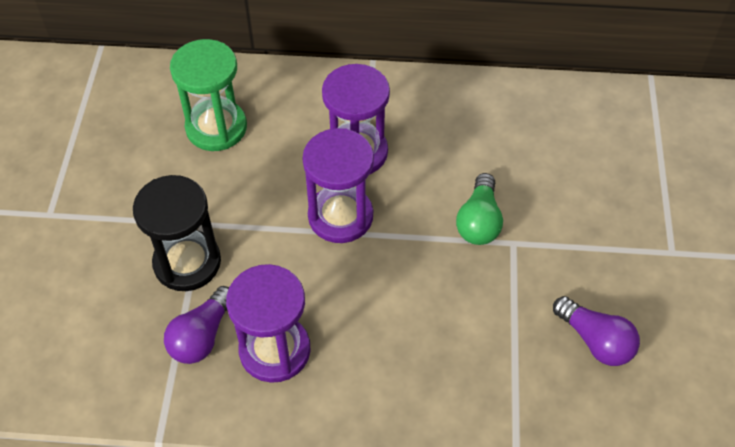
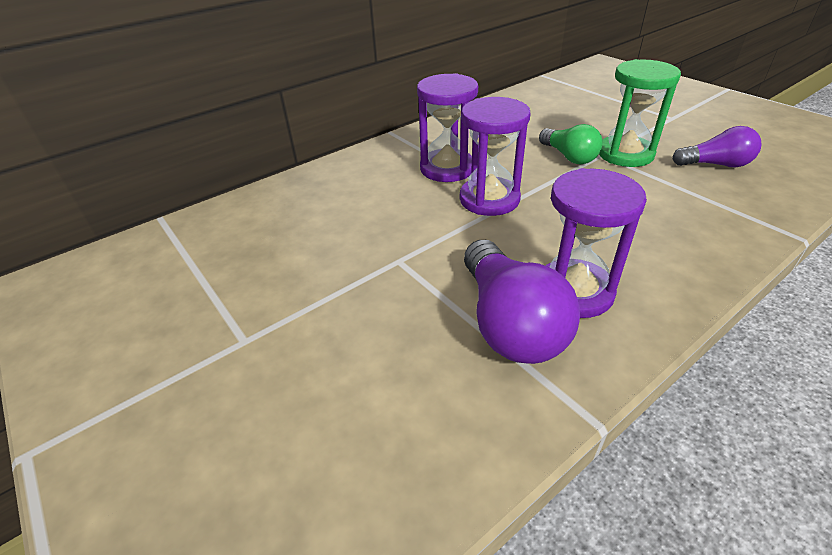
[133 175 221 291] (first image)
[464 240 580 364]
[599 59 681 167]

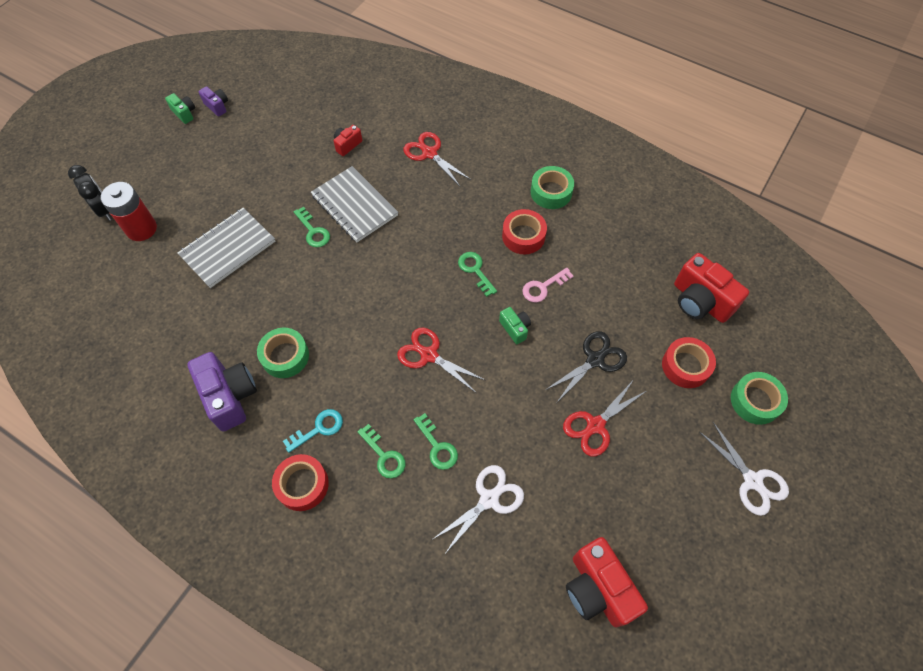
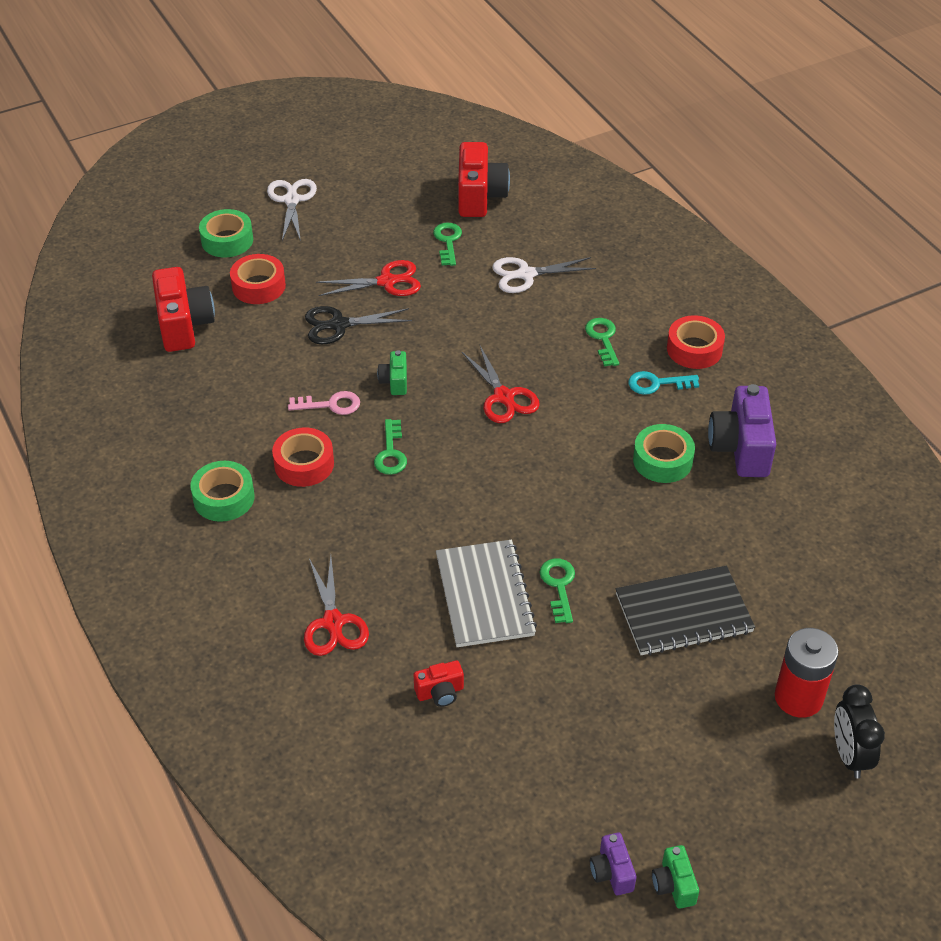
[616 566 755 655]
[433 223 462 266]

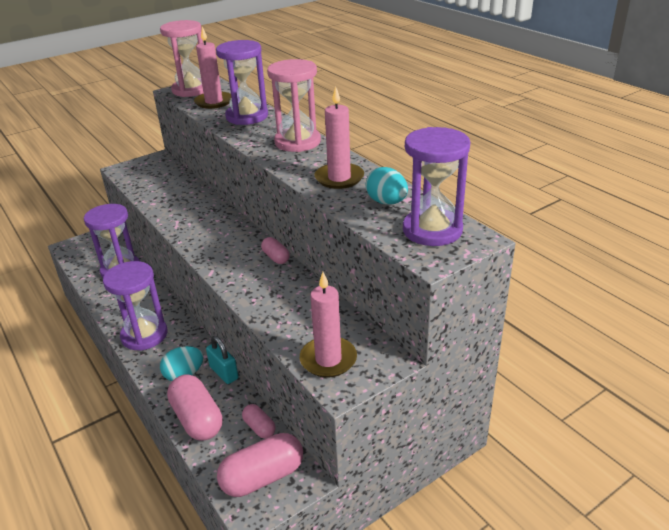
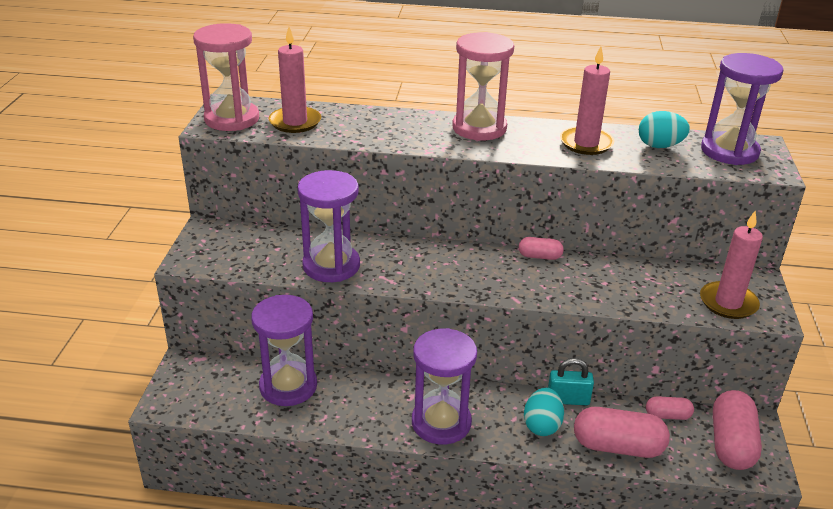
[297 170 360 282]

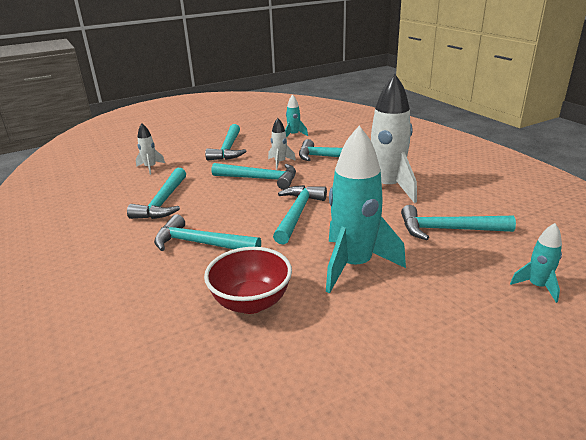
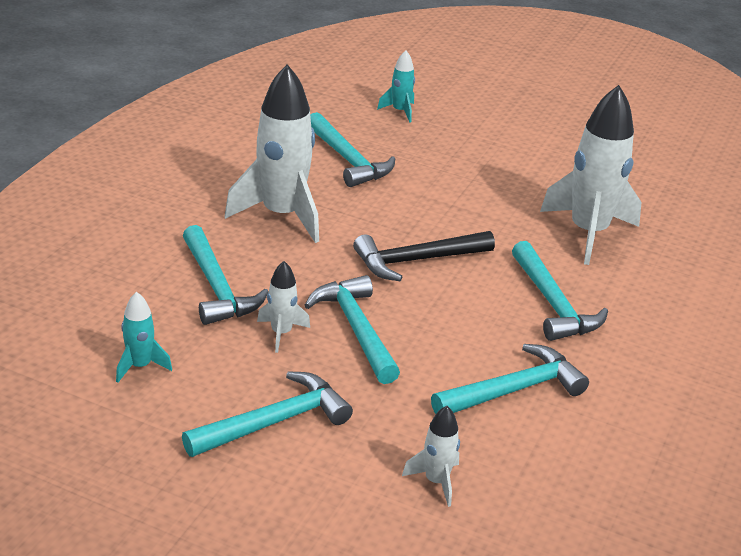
[540 85 642 265]
[353 231 495 281]
[326 126 406 293] (first image)

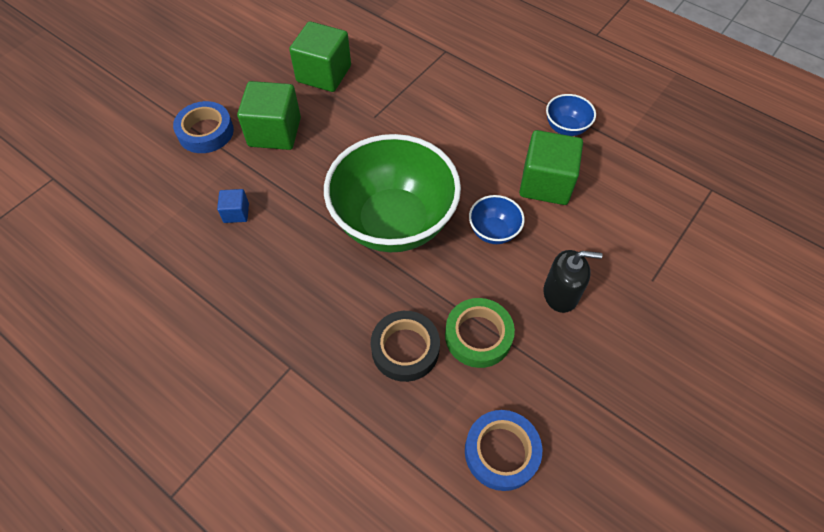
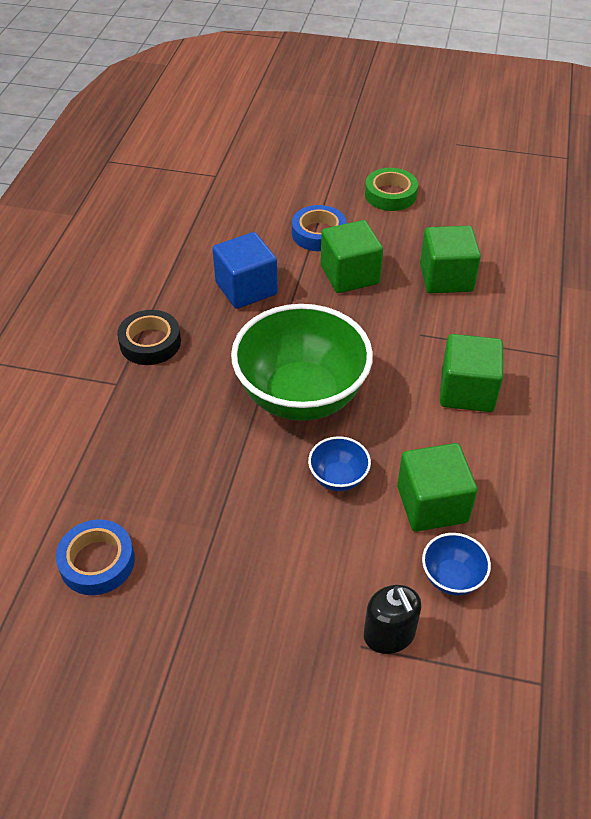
[212 232 278 309]
[117 310 181 365]
[365 168 418 211]
[364 585 421 654]
[422 533 491 595]
[440 334 503 412]

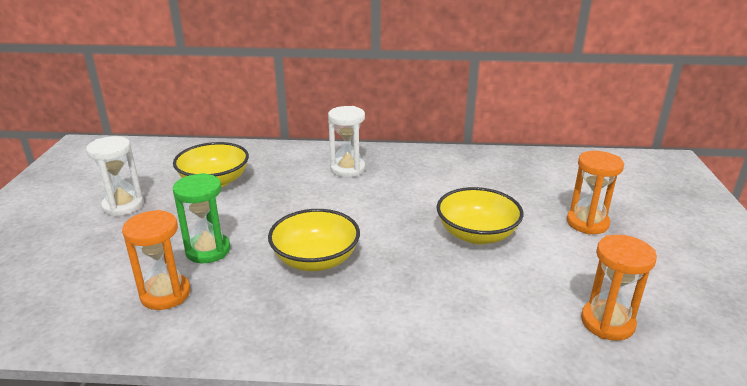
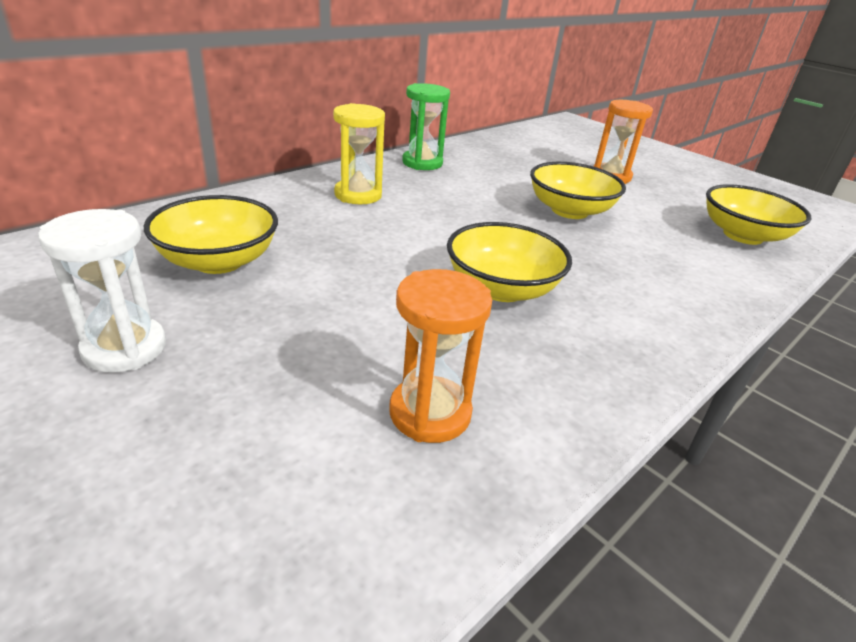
[402 83 450 170]
[333 103 385 204]
[706 184 811 245]

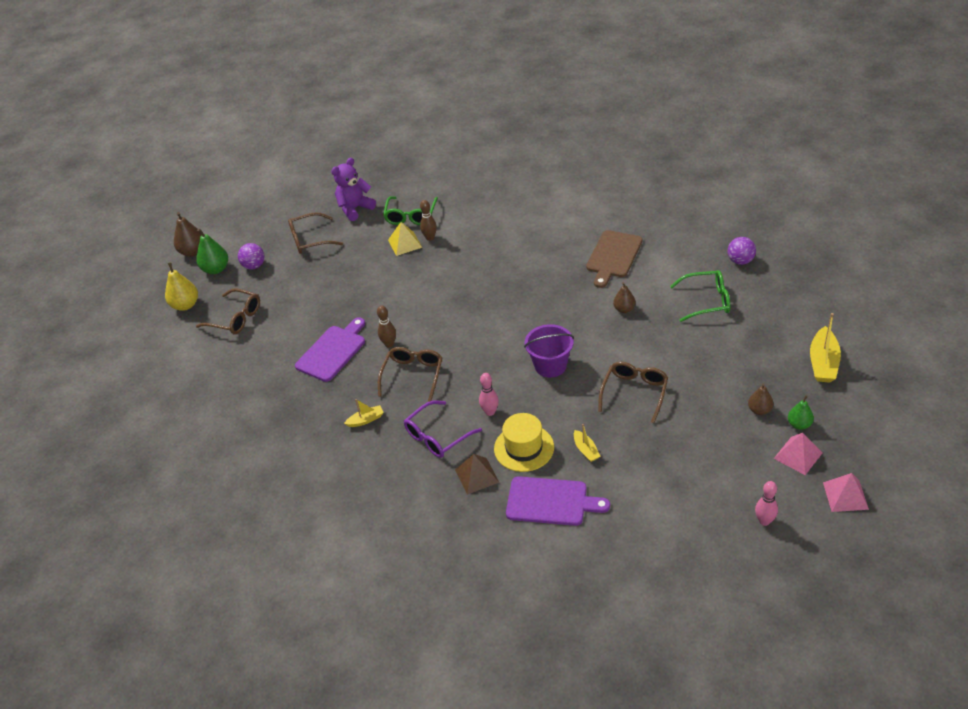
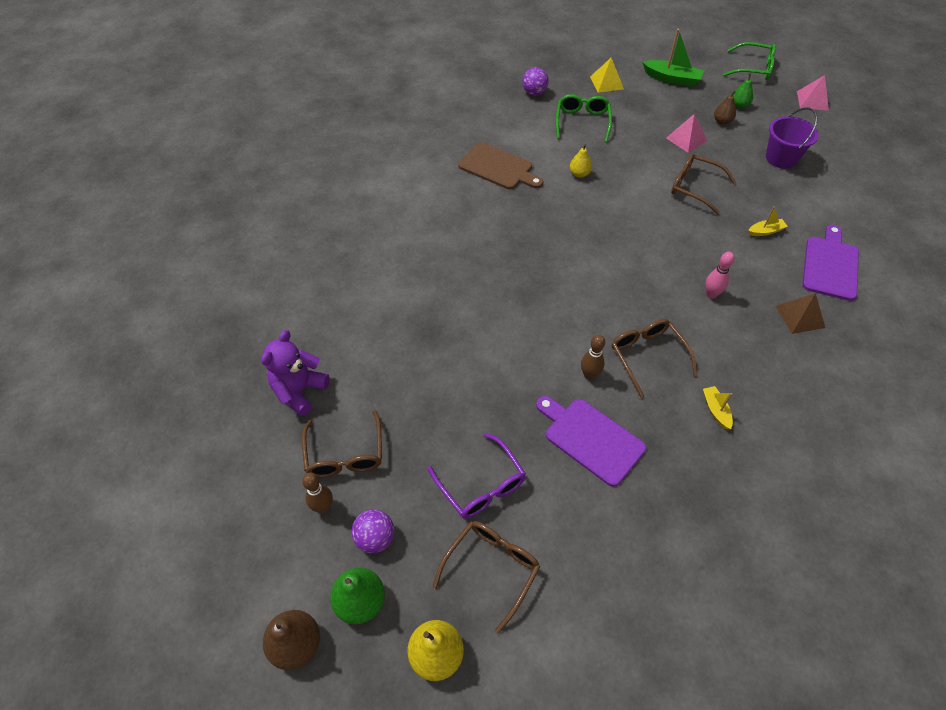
[261 330 330 417]
[611 319 697 398]
[723 42 776 80]
[590 58 624 93]
[428 433 526 519]
[302 473 333 513]
[494 413 554 472] (first image)
[766 107 819 169]
[570 144 592 178]
[755 481 778 526] (first image)
[666 114 707 153]
[642 29 704 87]

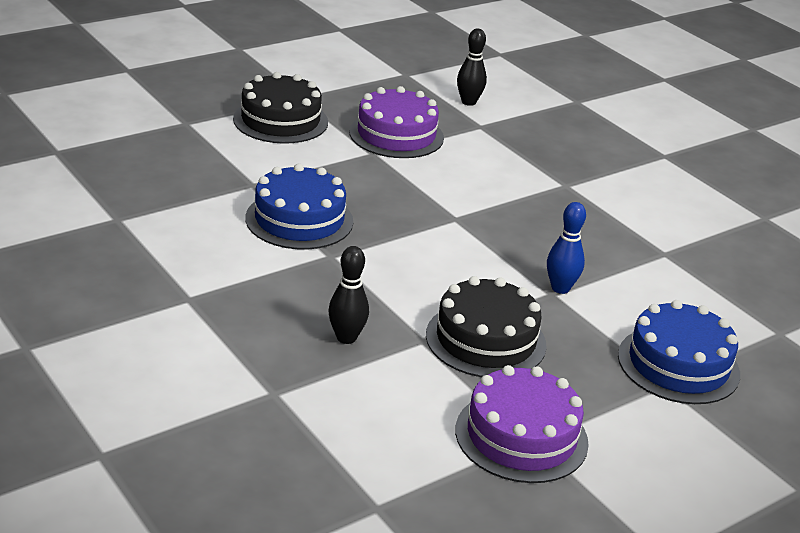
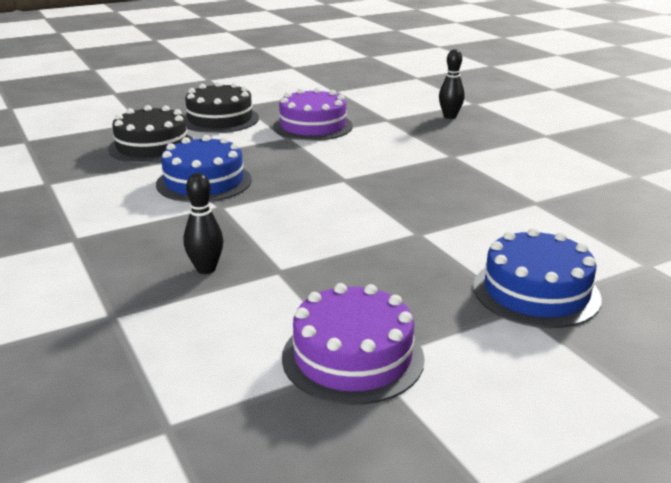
[108 105 194 163]
[439 49 465 119]
[547 202 586 294] (first image)

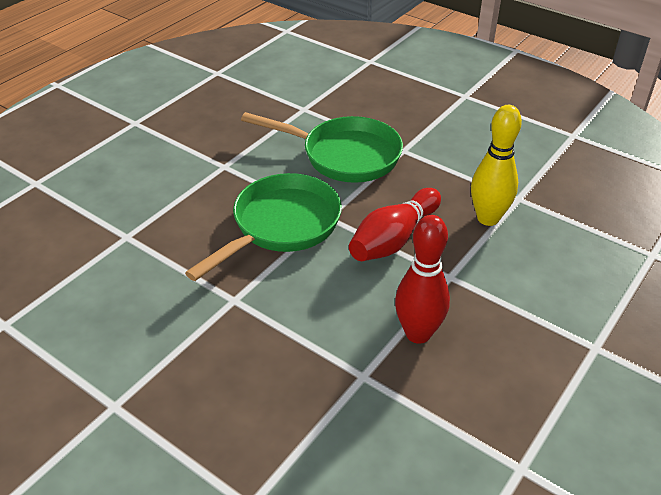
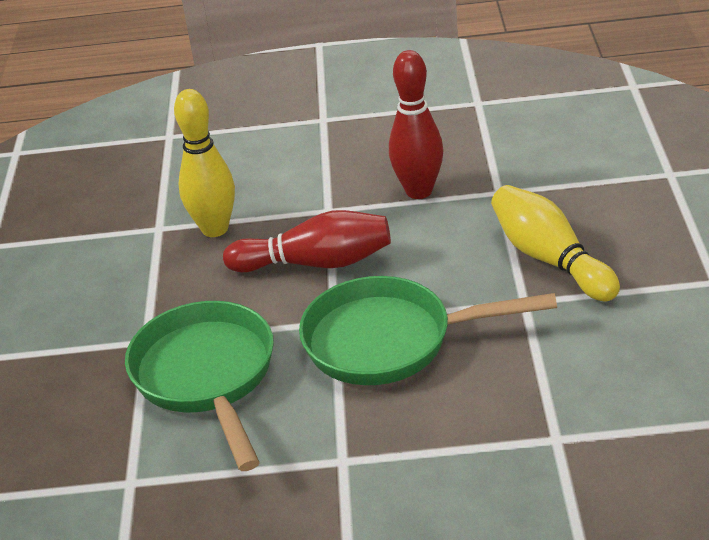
[491 185 620 302]

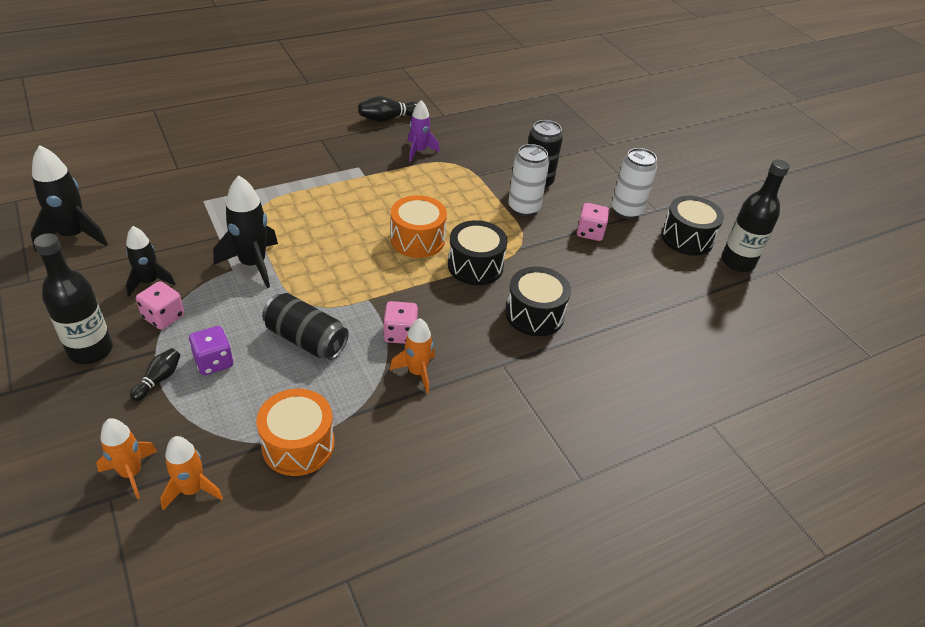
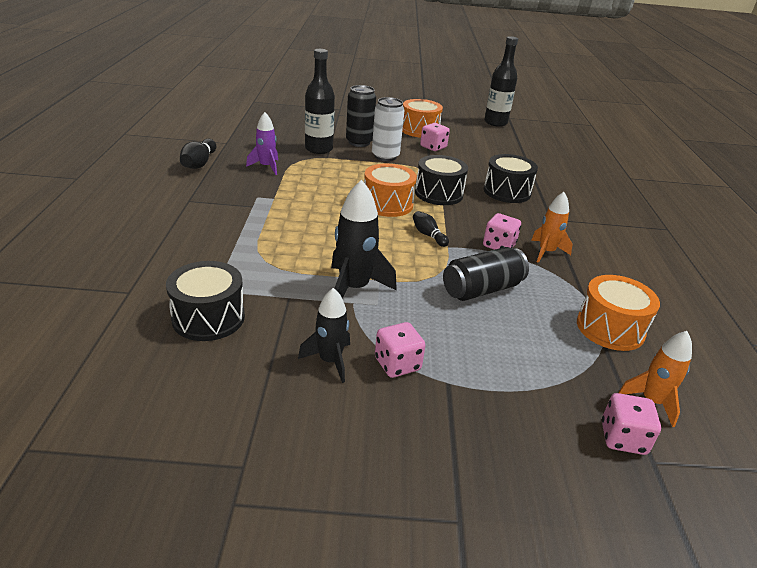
[30 145 108 252] (first image)
[305 49 335 154]
[602 393 661 455]
[413 211 449 247]
[189 326 233 375] (first image)
[402 99 443 138]
[166 261 245 341]

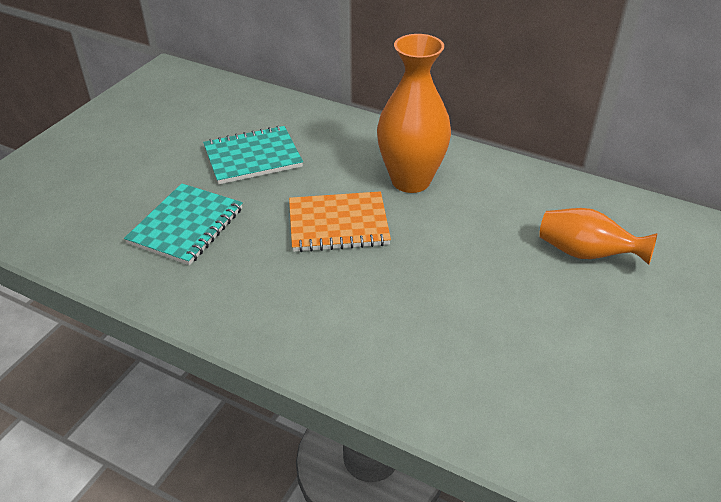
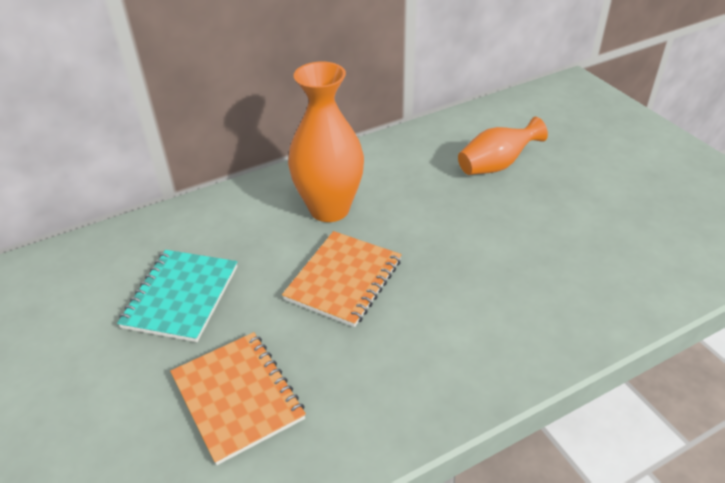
[170 332 306 465]

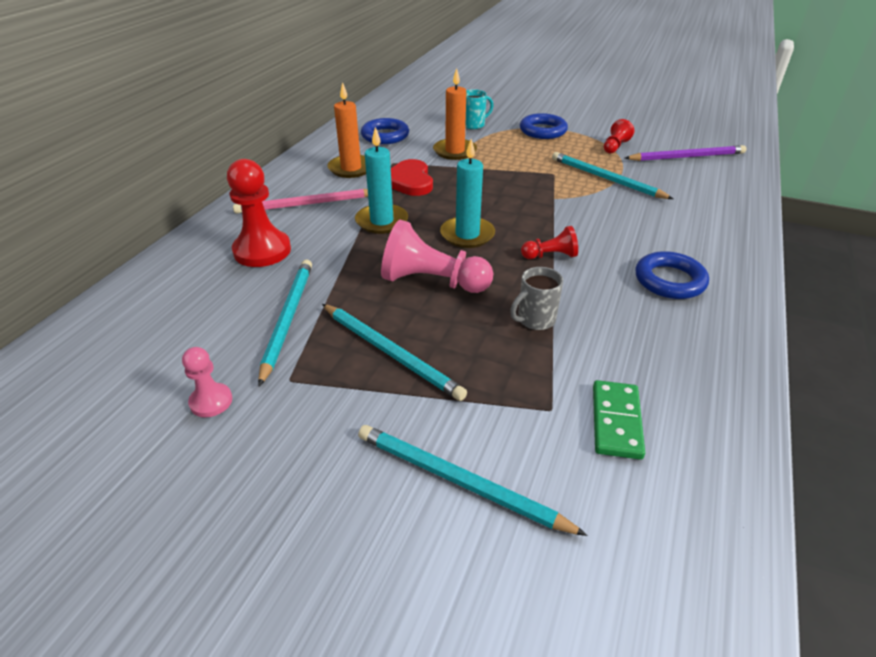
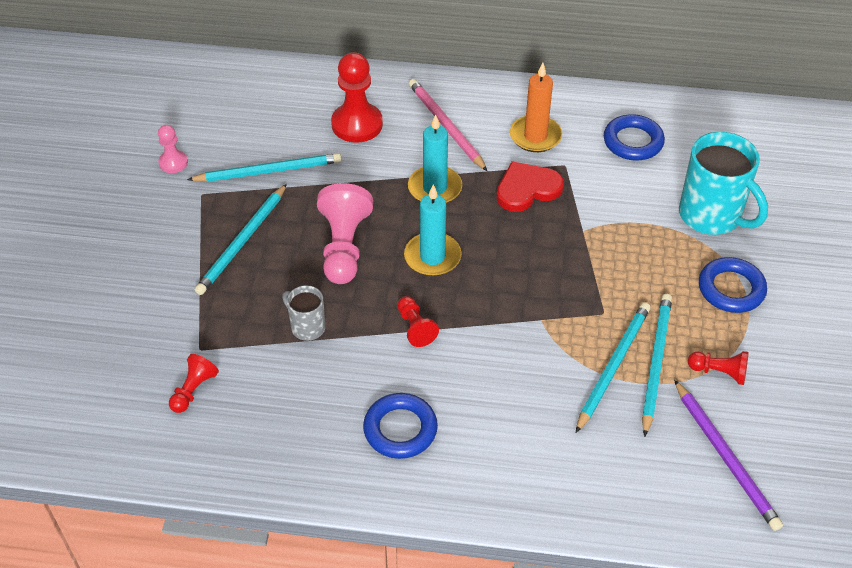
[642 294 672 437]
[433 68 477 160] (first image)
[679 132 768 235]
[169 354 219 413]

